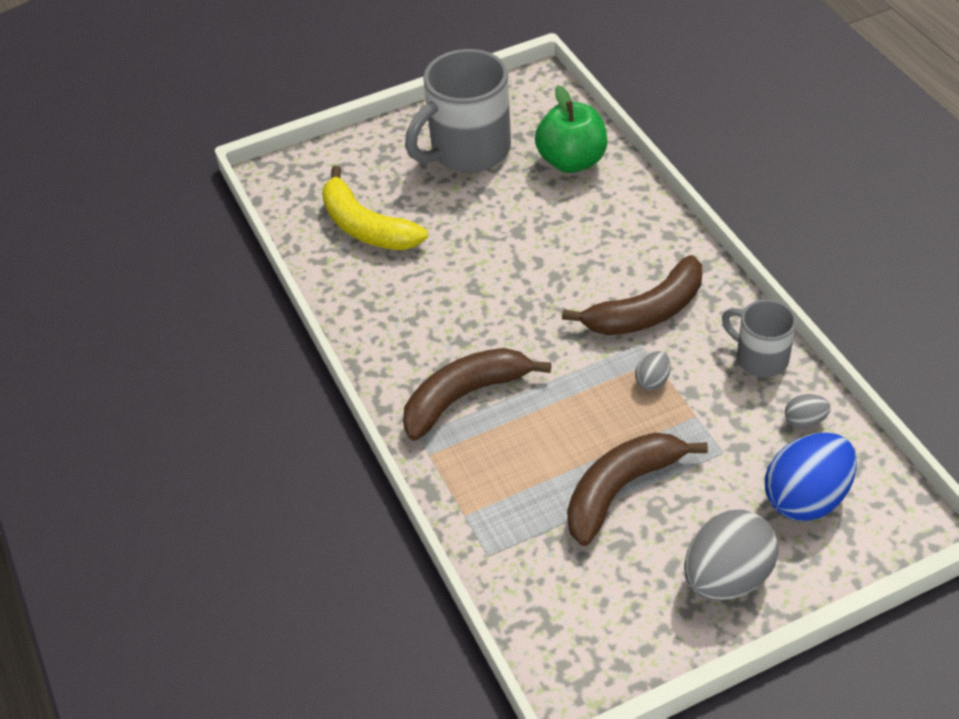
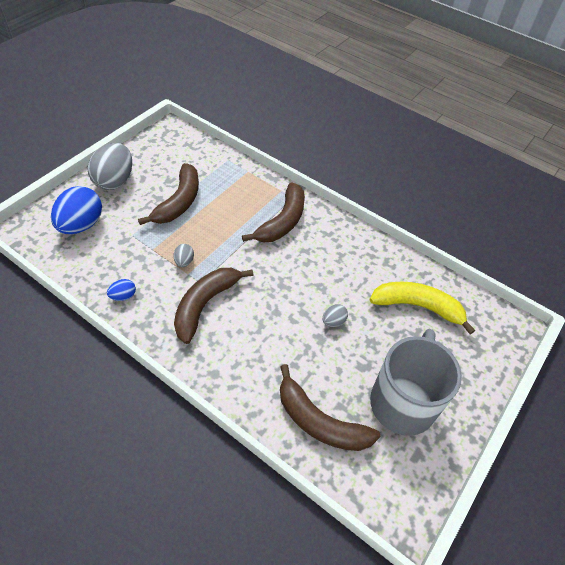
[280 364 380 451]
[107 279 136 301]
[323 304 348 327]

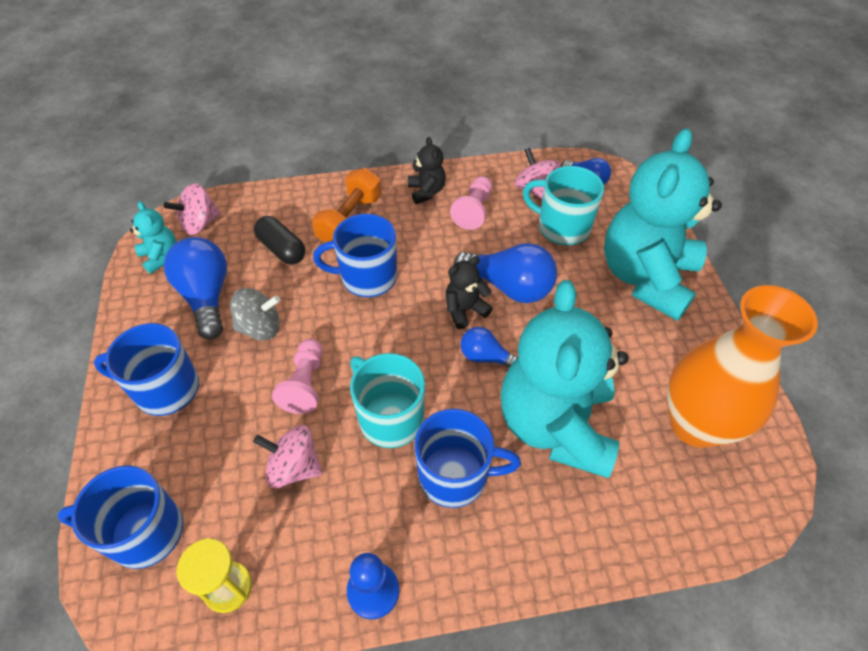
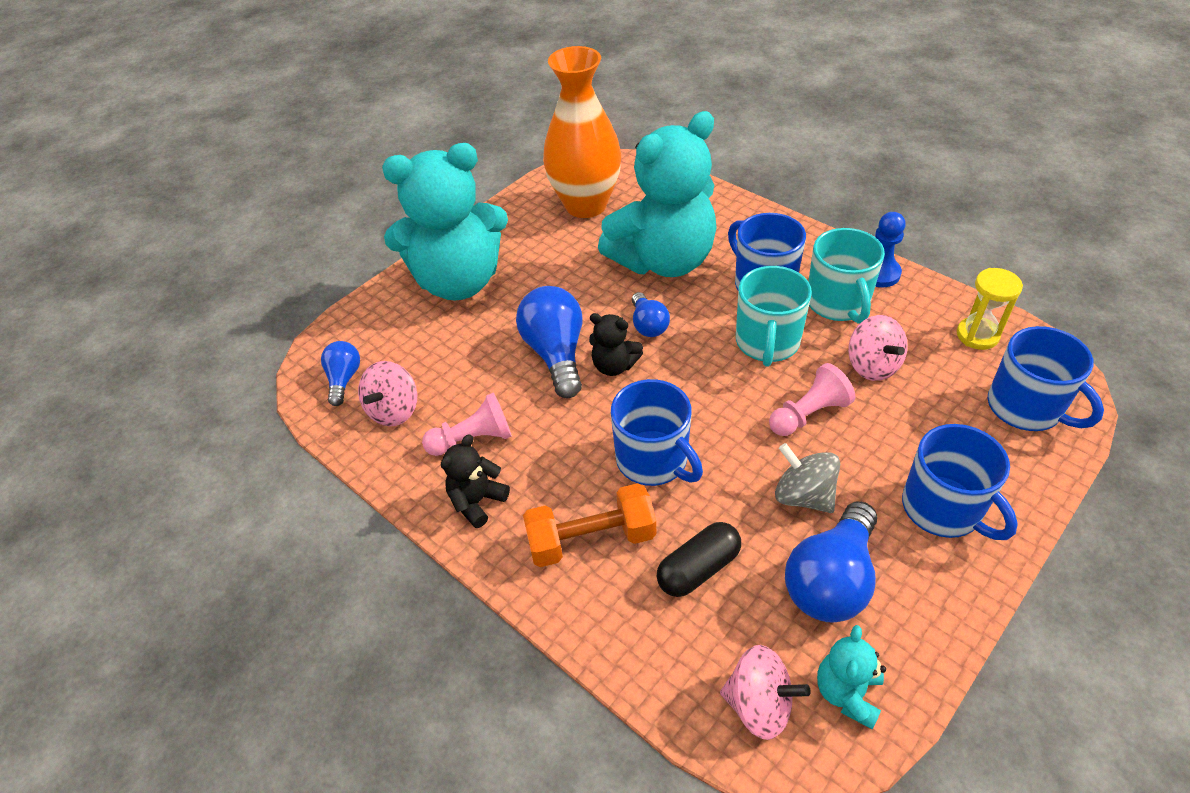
[657 522 741 597]
[808 228 885 324]

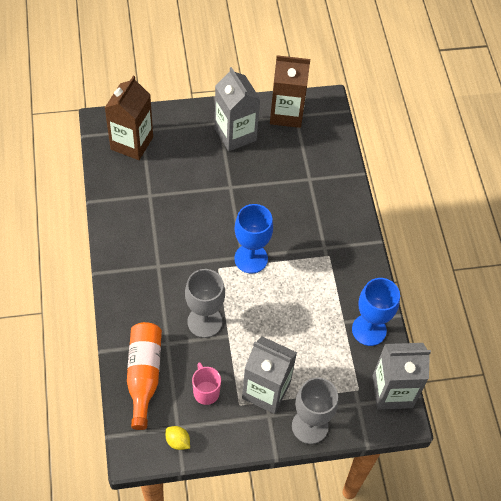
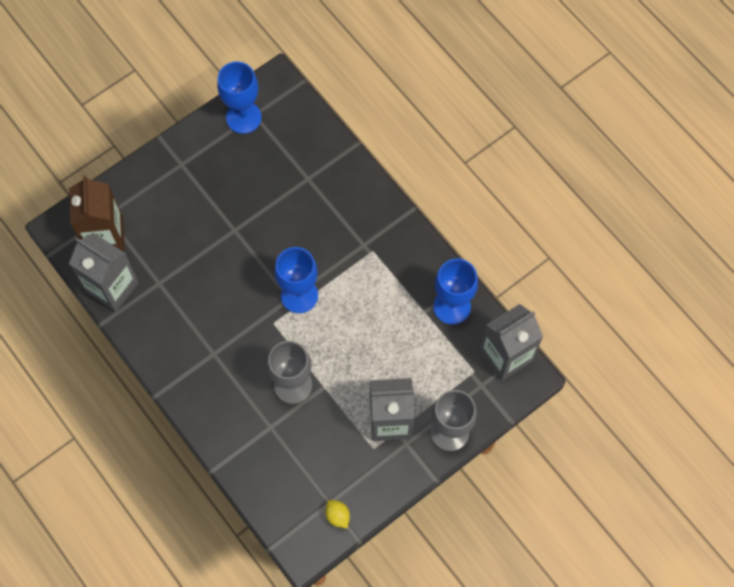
[127 322 162 430] (first image)
[325 500 350 528]
[192 362 221 405] (first image)
[69 233 139 312]
[217 62 262 134]

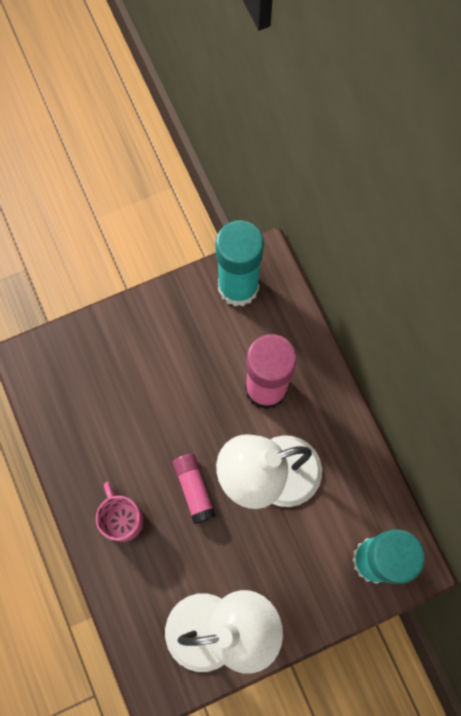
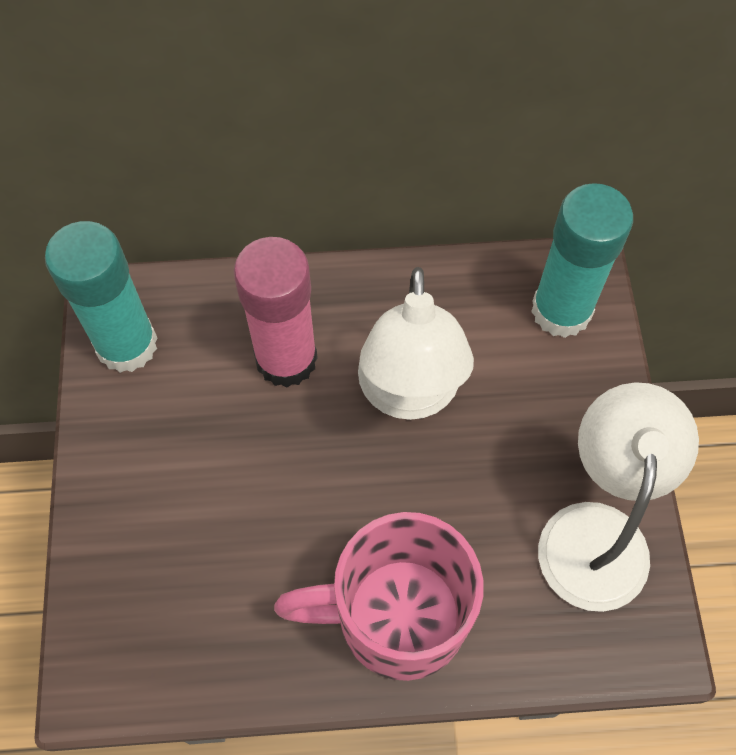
[274 512 484 681]
[173 454 216 524] (first image)

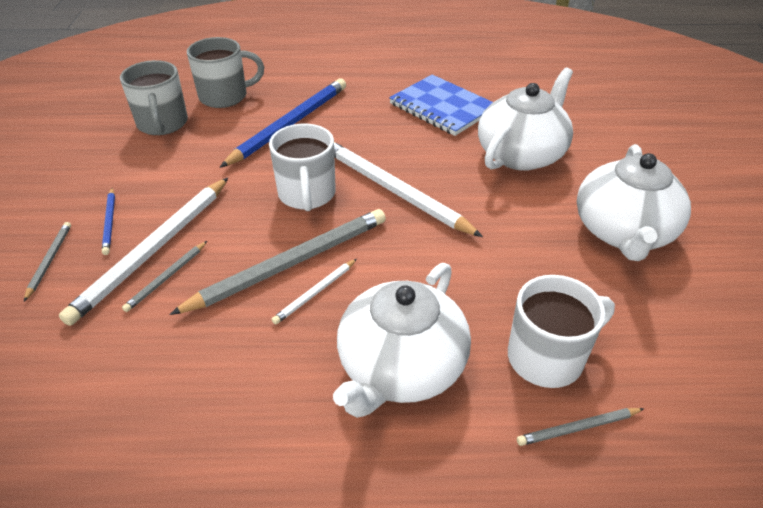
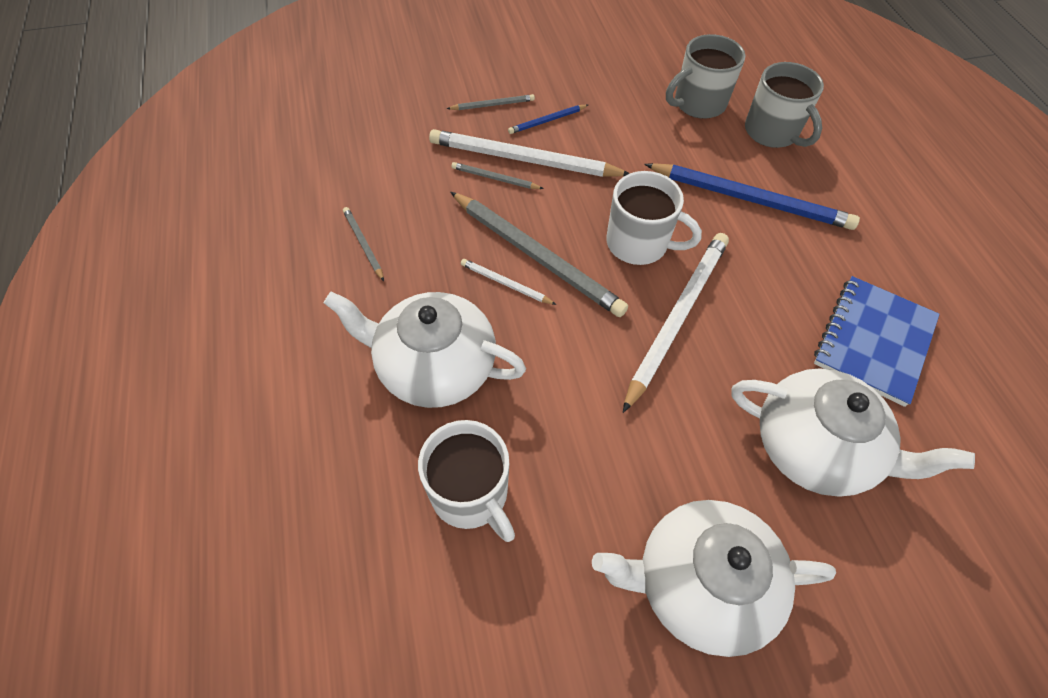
[606 171 702 265]
[343 207 384 281]

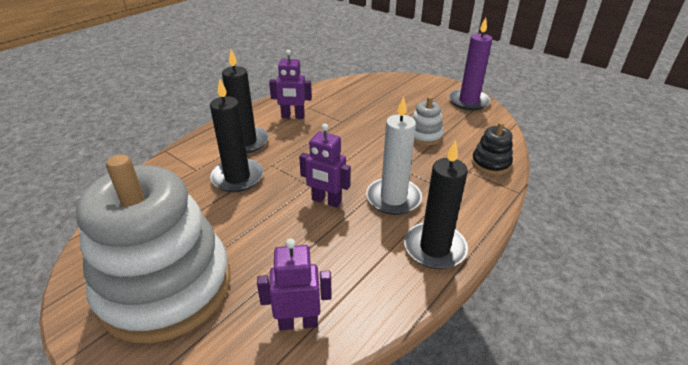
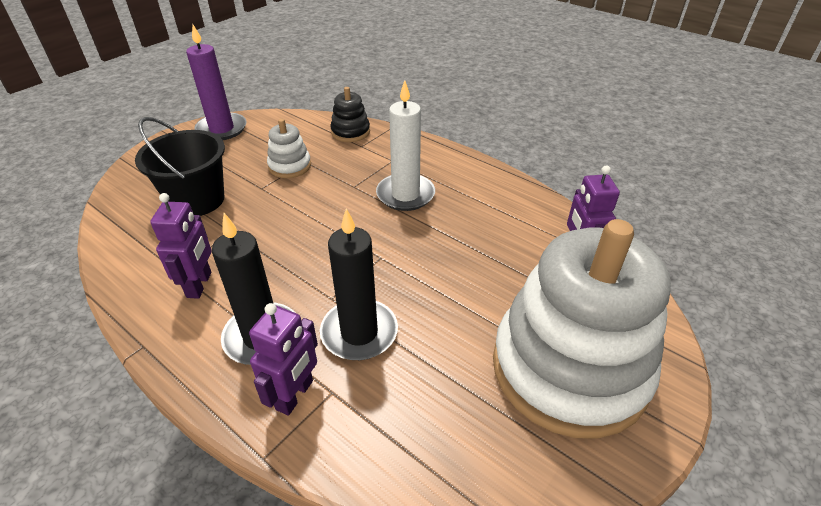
[249 303 318 416]
[404 140 468 269] (first image)
[135 117 225 216]

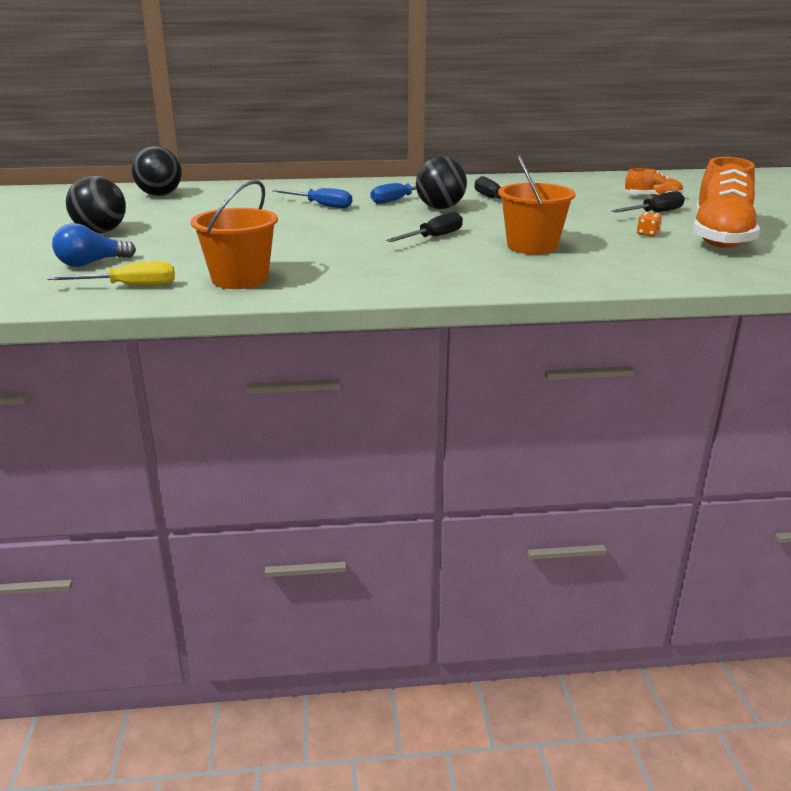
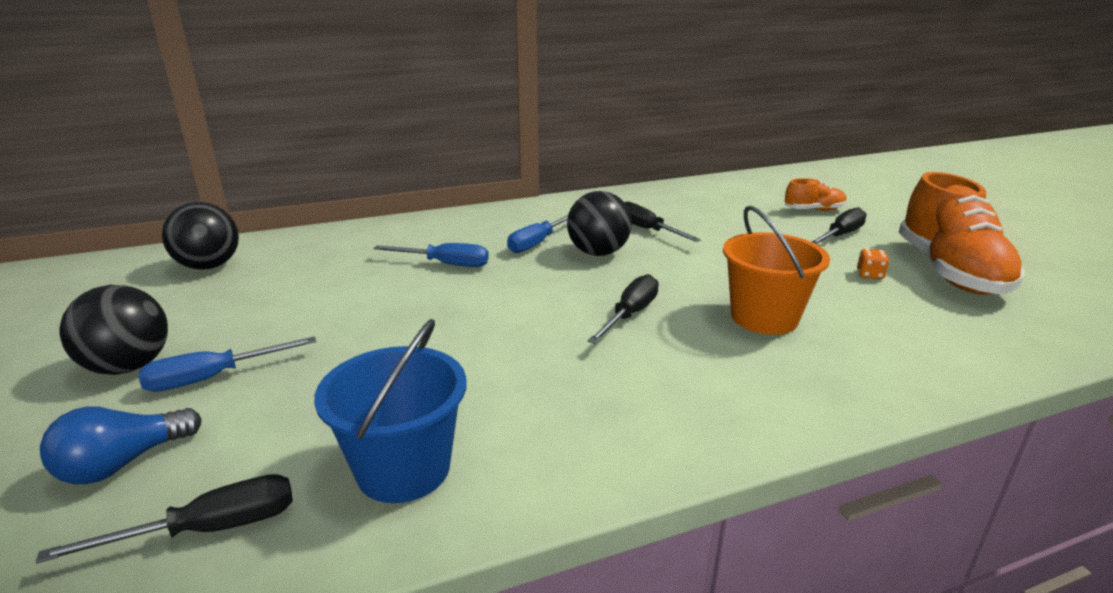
[36 474 293 563]
[314 319 467 503]
[138 336 317 392]

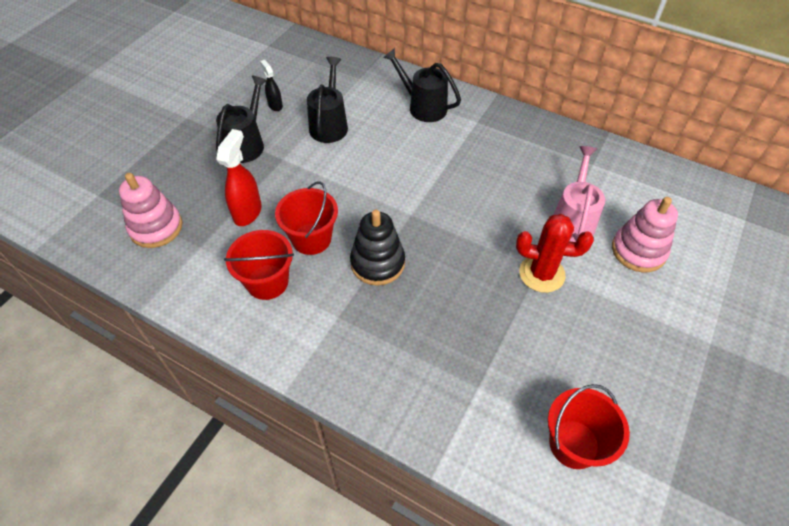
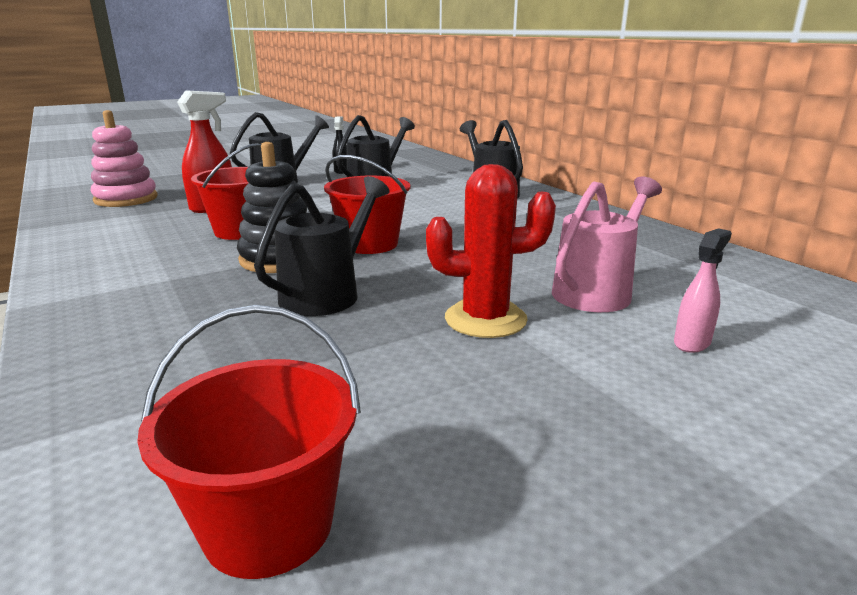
[324 155 410 254]
[426 164 556 338]
[674 228 732 353]
[254 176 390 316]

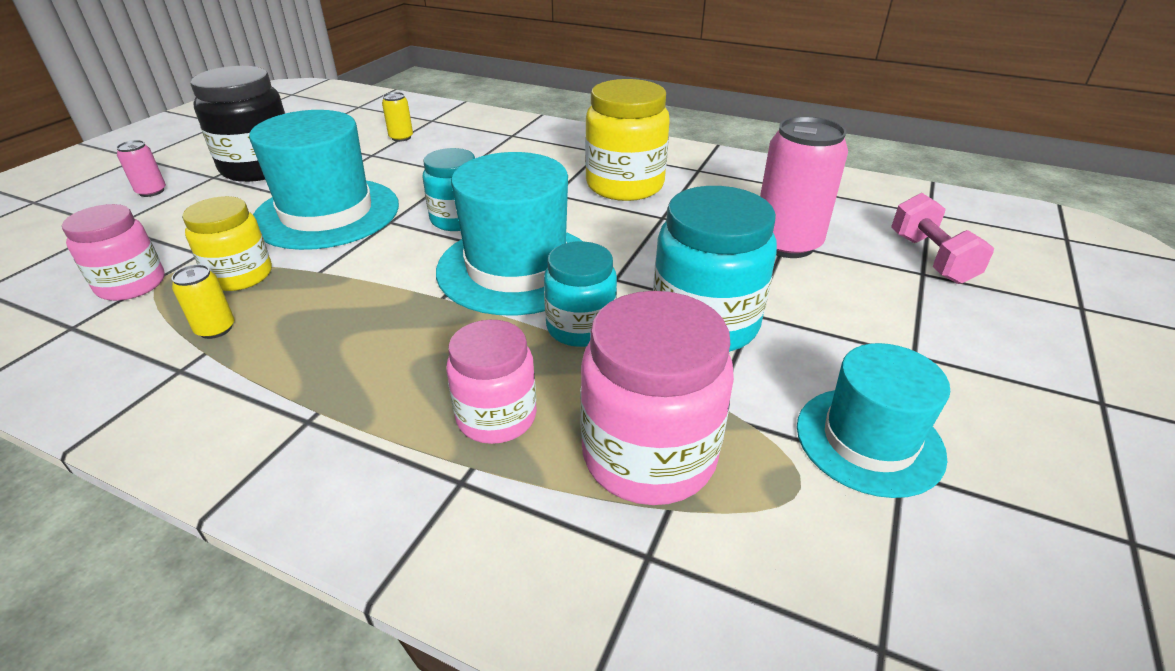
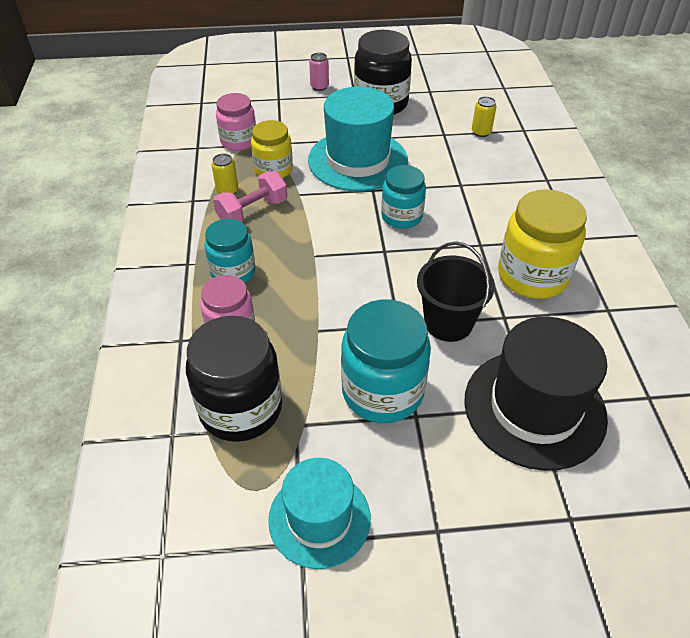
[436 152 582 315] (first image)
[204 219 255 283]
[186 316 282 442]
[464 317 608 471]
[213 171 287 222]
[417 241 495 342]

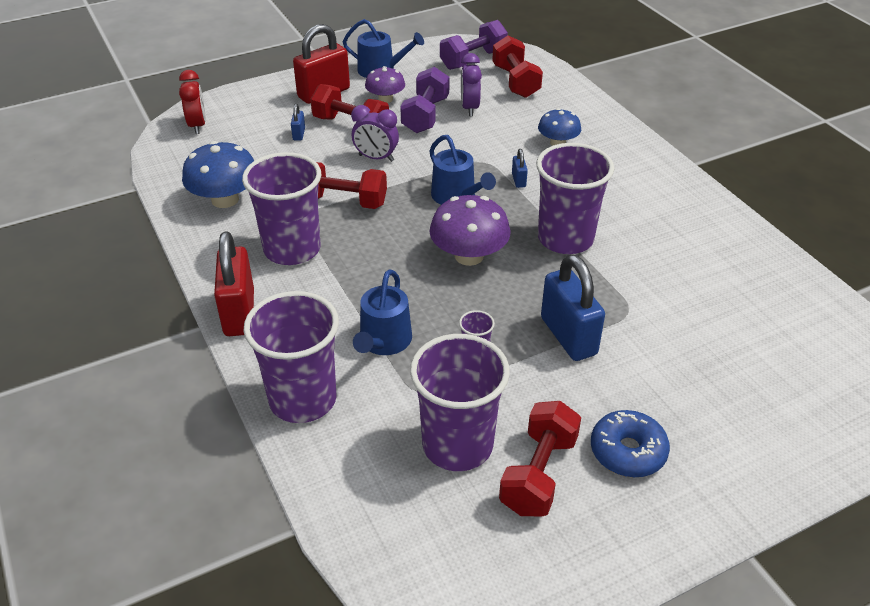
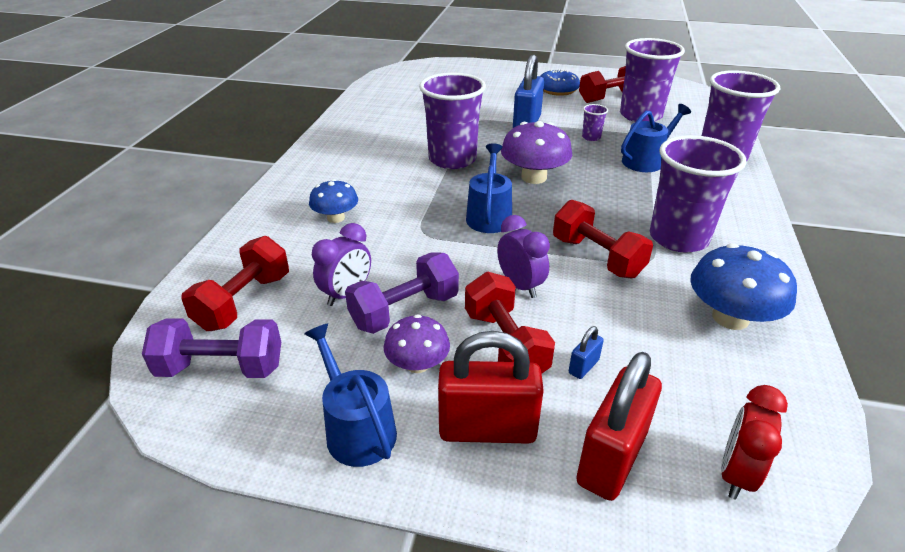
[576 352 662 501]
[512 149 528 188] (first image)

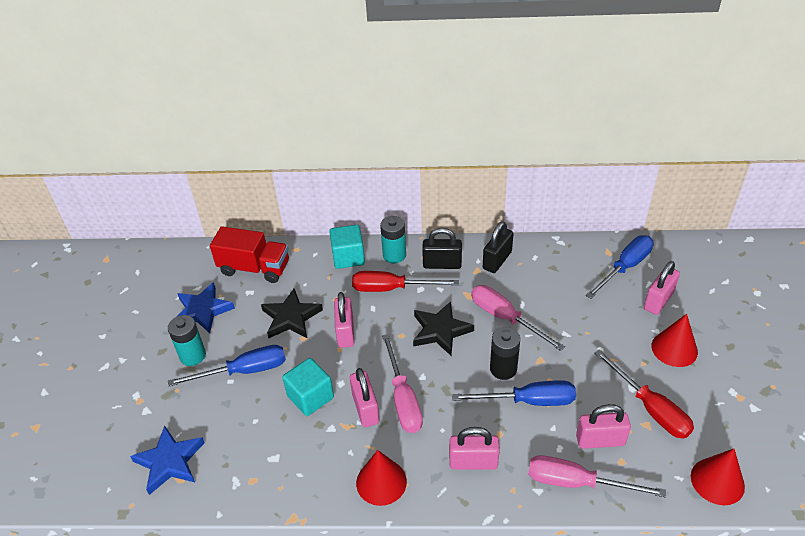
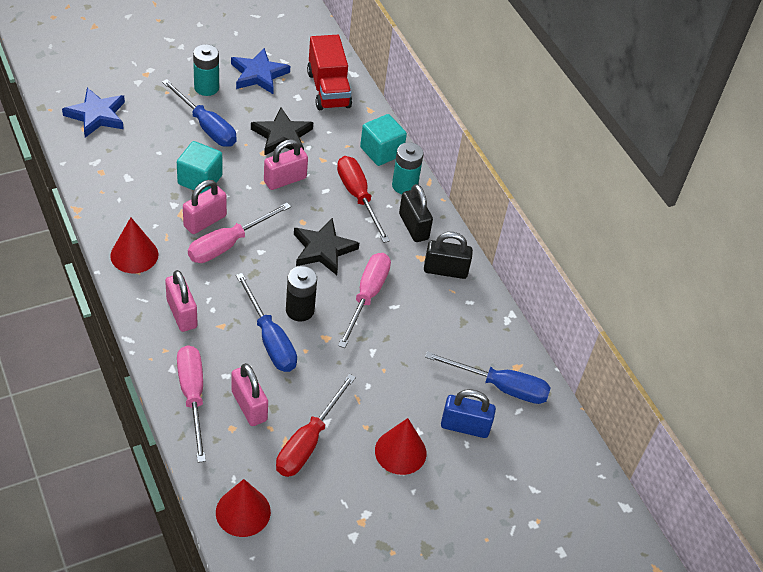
[441 389 496 438]

